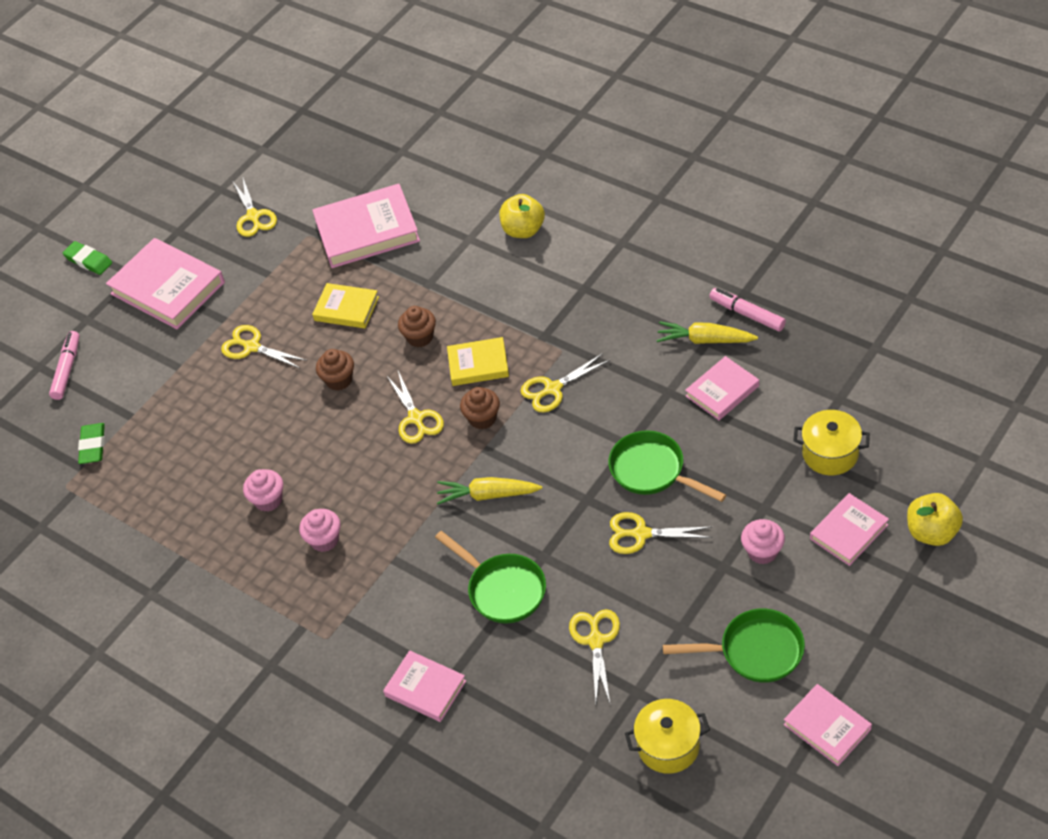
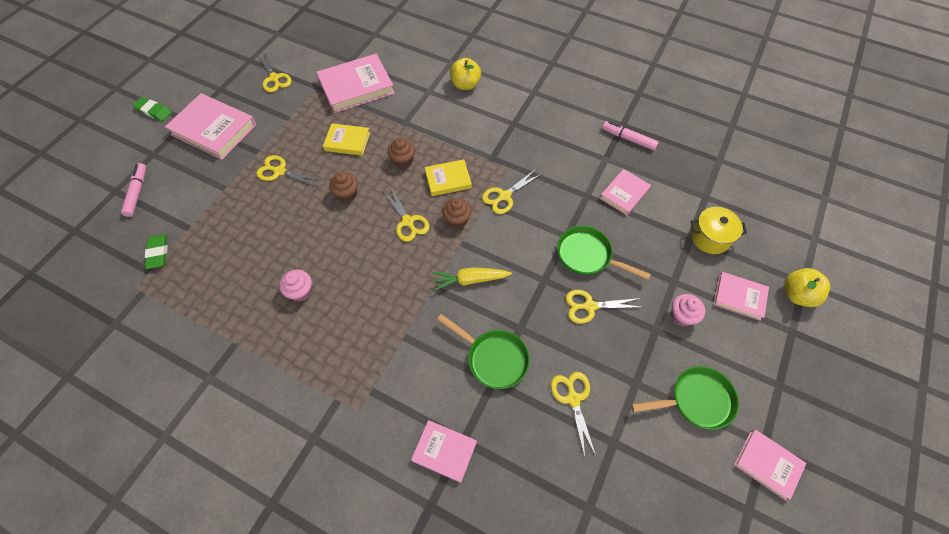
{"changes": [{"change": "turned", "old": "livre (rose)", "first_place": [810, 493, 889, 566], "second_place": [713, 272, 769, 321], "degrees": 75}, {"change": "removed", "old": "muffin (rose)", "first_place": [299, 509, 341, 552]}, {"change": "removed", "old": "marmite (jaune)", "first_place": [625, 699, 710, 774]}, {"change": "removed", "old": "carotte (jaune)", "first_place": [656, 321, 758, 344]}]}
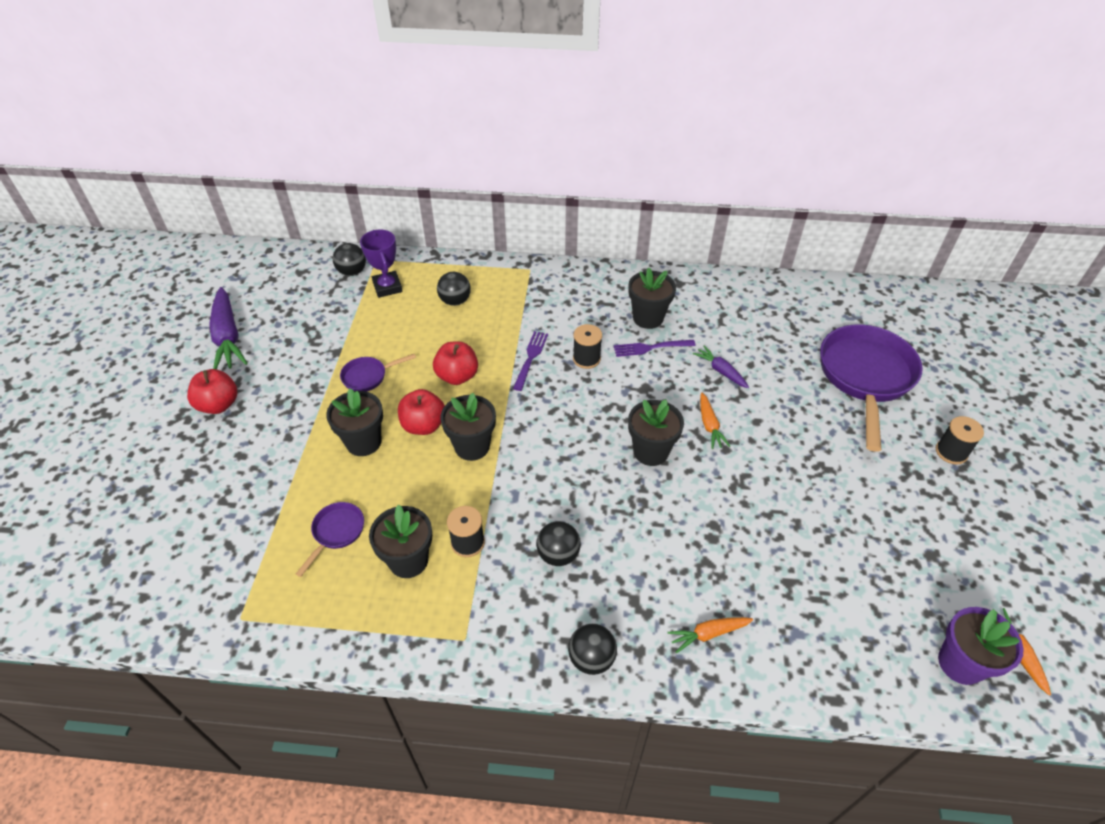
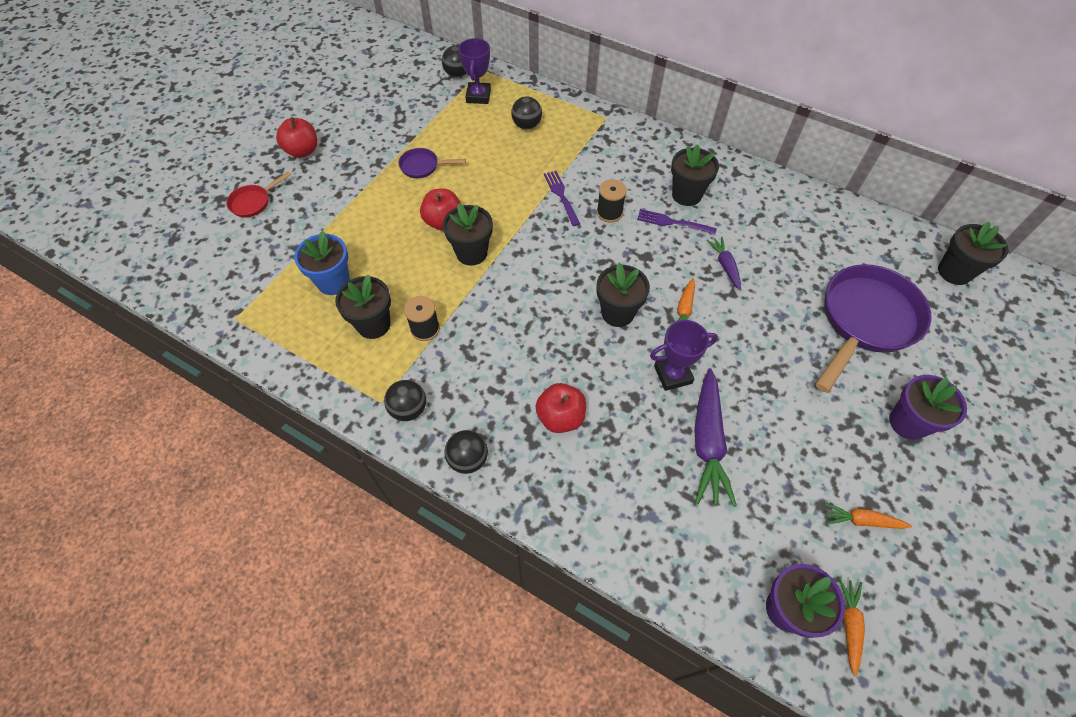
{"changes": [{"change": "added", "new": "poêle (rouge)", "second_place": [226, 172, 291, 218]}, {"change": "replaced", "old": "poêle (violet)", "new": "pot de fleurs (bleu)", "first_place": [296, 502, 364, 577], "second_place": [294, 231, 350, 295]}, {"change": "moved", "old": "balle (noir)", "first_place": [536, 521, 581, 566], "second_place": [384, 380, 426, 421]}, {"change": "moved", "old": "pomme (rouge)", "first_place": [433, 342, 478, 385], "second_place": [535, 383, 586, 433]}, {"change": "turned", "old": "fourchette (violet)", "first_place": [513, 331, 548, 391], "second_place": [544, 171, 580, 226], "degrees": -60}, {"change": "added", "new": "trophée (violet)", "second_place": [650, 320, 718, 391]}, {"change": "moved", "old": "carotte (violet)", "first_place": [210, 287, 247, 369], "second_place": [694, 368, 737, 507]}, {"change": "moved", "old": "carotte (orange)", "first_place": [668, 617, 753, 653], "second_place": [824, 503, 912, 529]}, {"change": "replaced", "old": "bobine (noir)", "new": "pot de fleurs (violet)", "first_place": [936, 416, 984, 464], "second_place": [889, 375, 967, 440]}, {"change": "moved", "old": "pot de fleurs (noir)", "first_place": [326, 388, 383, 456], "second_place": [938, 221, 1009, 285]}]}
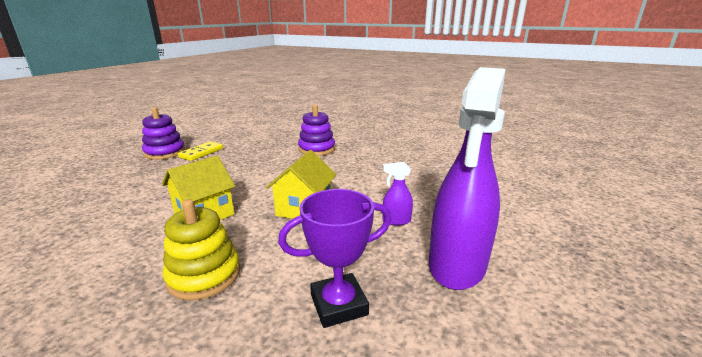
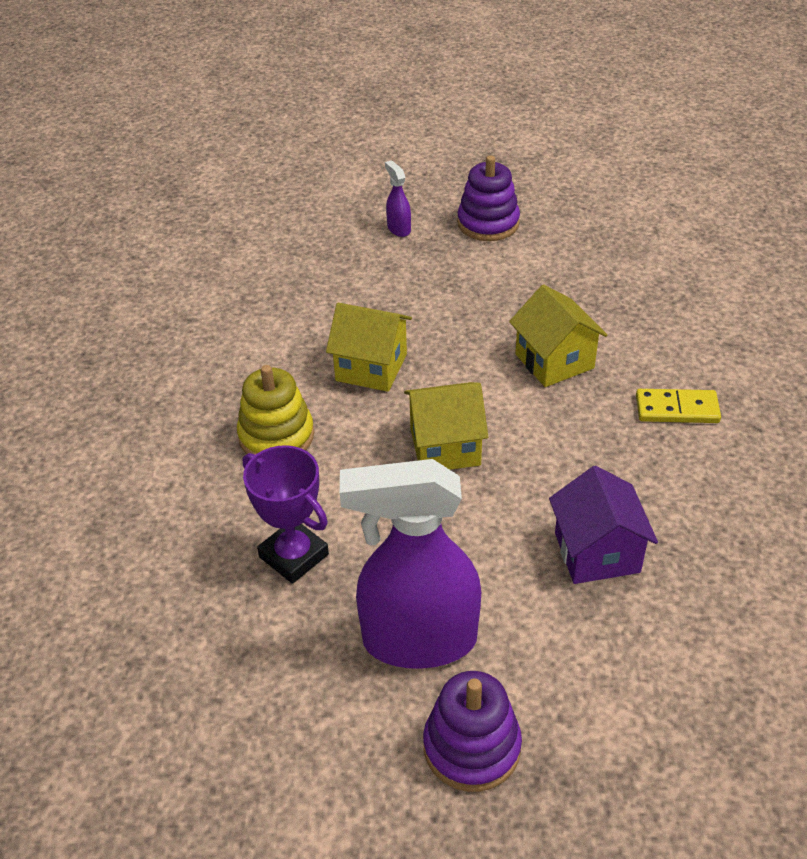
{"changes": [{"change": "moved", "old": "vaporisateur (violet)", "first_place": [382, 162, 413, 226], "second_place": [385, 160, 411, 237]}, {"change": "moved", "old": "jouet à empiler (violet)", "first_place": [298, 105, 335, 156], "second_place": [423, 671, 522, 792]}, {"change": "added", "new": "maison (jaune)", "second_place": [509, 284, 607, 387]}, {"change": "added", "new": "maison (violet)", "second_place": [549, 466, 658, 584]}, {"change": "moved", "old": "domino (jaune)", "first_place": [178, 141, 223, 161], "second_place": [636, 389, 721, 423]}]}
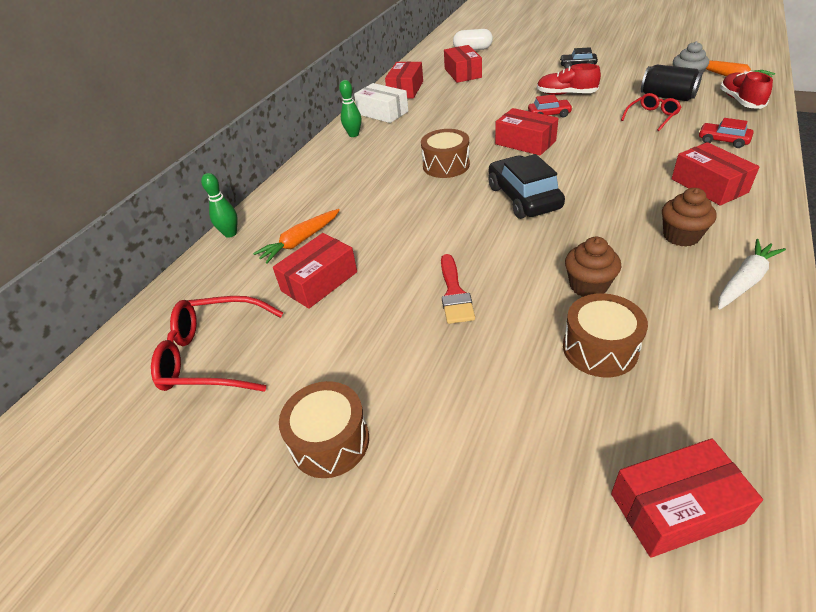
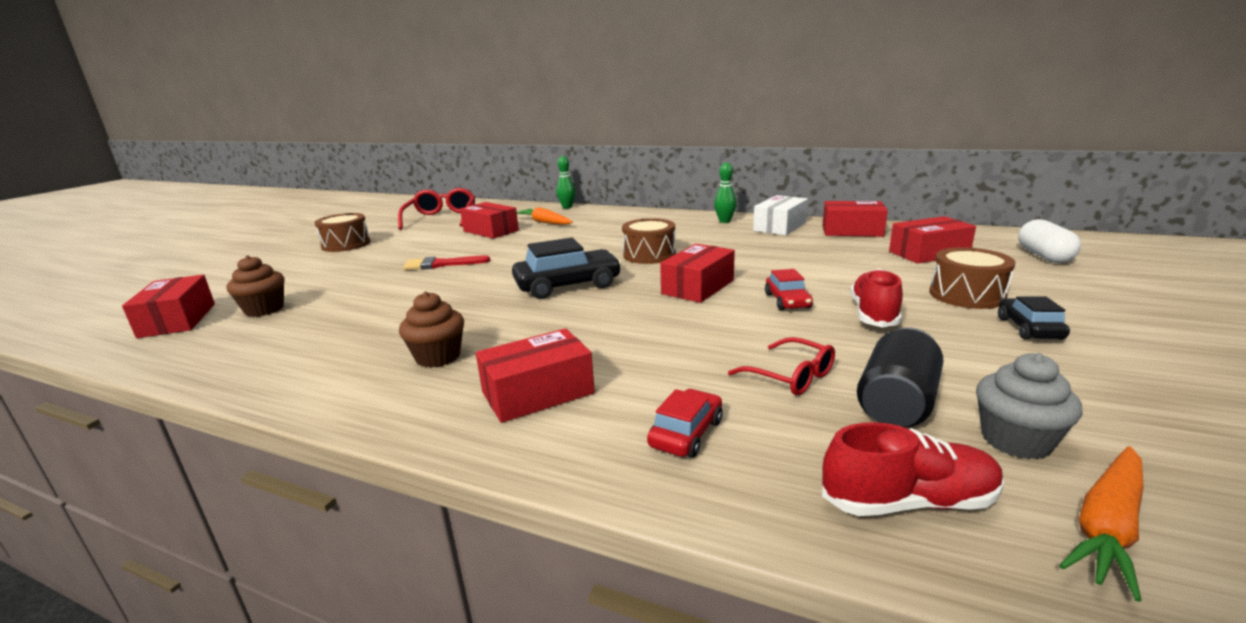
{"changes": [{"change": "moved", "old": "muffin (marron)", "first_place": [565, 237, 621, 297], "second_place": [227, 255, 284, 317]}, {"change": "moved", "old": "tambour (marron)", "first_place": [563, 293, 648, 377], "second_place": [929, 247, 1016, 309]}, {"change": "removed", "old": "carotte (blanc)", "first_place": [718, 239, 786, 310]}]}
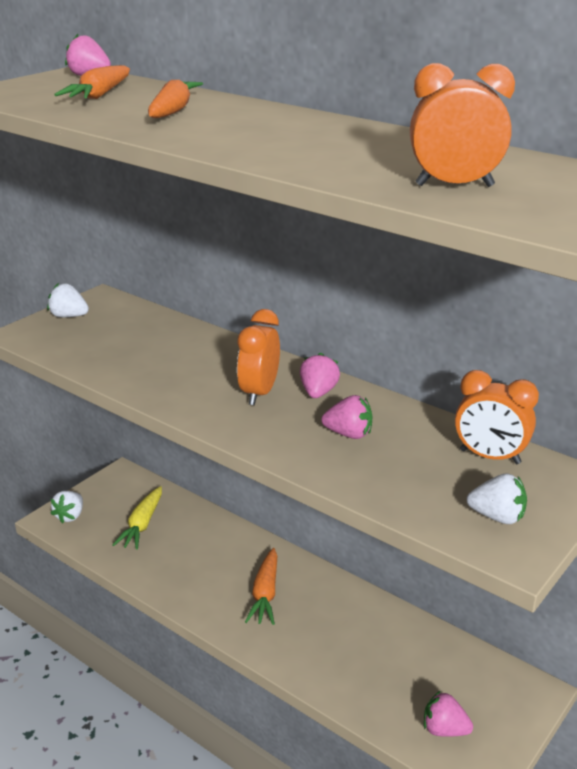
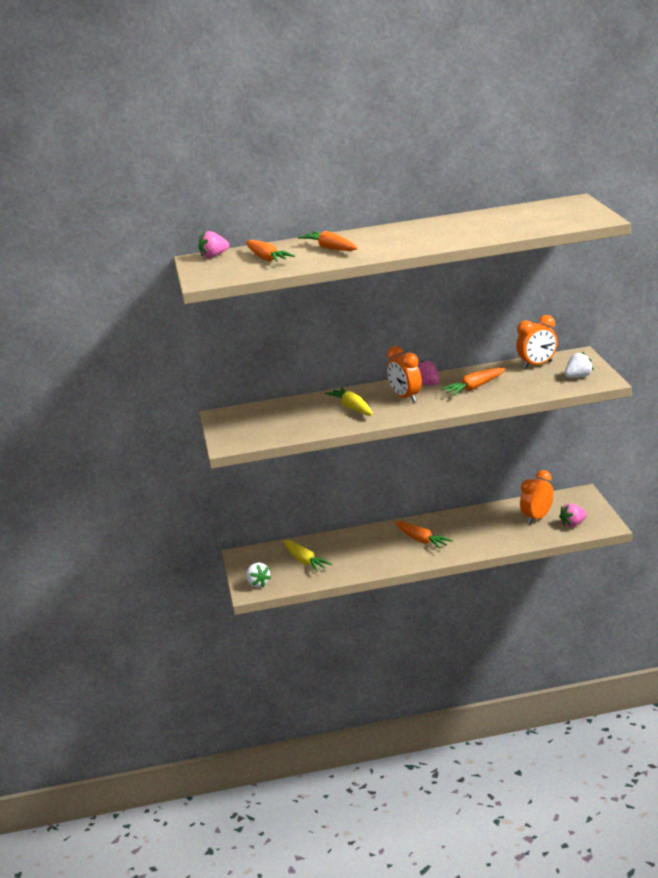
{"changes": [{"change": "added", "new": "carotte (jaune)", "second_place": [325, 387, 373, 416]}, {"change": "replaced", "old": "fraise (rose)", "new": "carotte (orange)", "first_place": [321, 395, 372, 439], "second_place": [441, 368, 506, 395]}, {"change": "moved", "old": "réveil (orange)", "first_place": [410, 63, 515, 187], "second_place": [520, 470, 554, 524]}, {"change": "removed", "old": "fraise (blanc)", "first_place": [47, 283, 89, 317]}]}
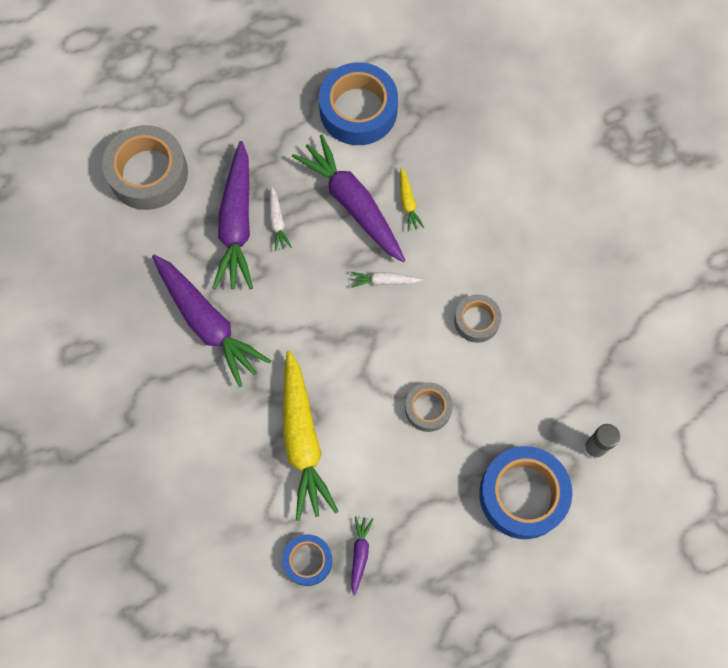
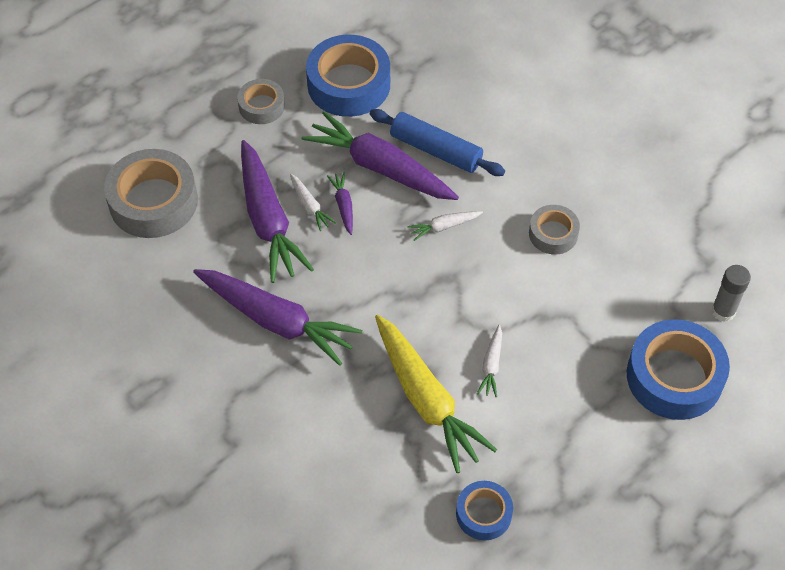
{"changes": [{"change": "moved", "old": "ruban adhésif (gris)", "first_place": [405, 382, 453, 432], "second_place": [237, 79, 285, 124]}, {"change": "moved", "old": "carotte (violet)", "first_place": [351, 516, 373, 596], "second_place": [327, 172, 353, 235]}, {"change": "replaced", "old": "carotte (jaune)", "new": "rouleau à pâtisserie (bleu)", "first_place": [400, 167, 424, 232], "second_place": [370, 109, 505, 176]}, {"change": "added", "new": "carotte (blanc)", "second_place": [477, 325, 502, 397]}]}
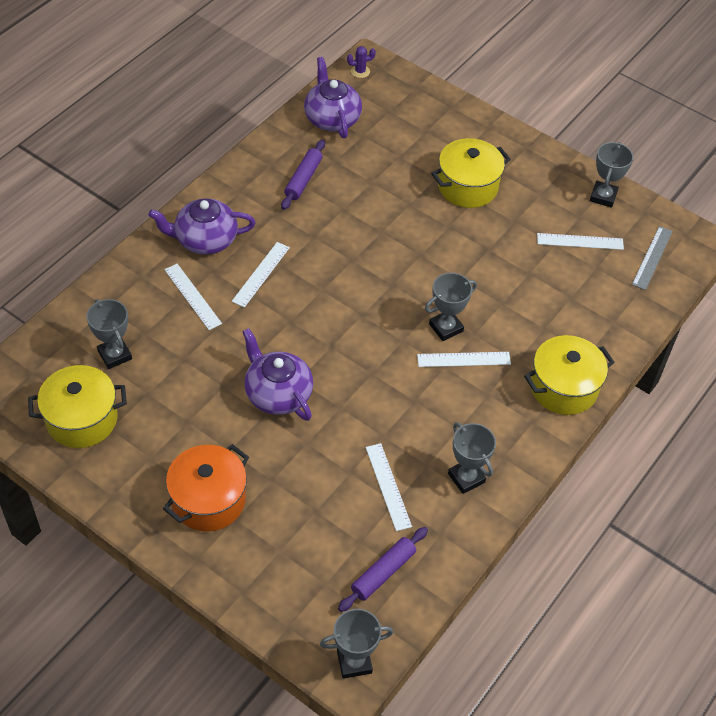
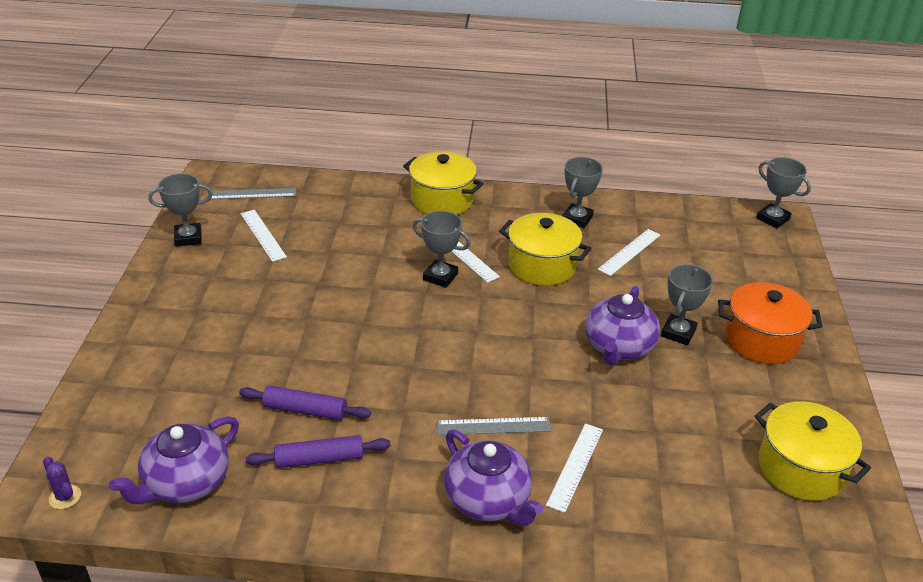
{"changes": [{"change": "moved", "old": "rouleau à pâtisserie (violet)", "first_place": [338, 527, 428, 612], "second_place": [239, 385, 371, 420]}, {"change": "recoloured", "old": "règle (blanc)", "new": "règle (gris)", "first_place": [232, 242, 290, 308], "second_place": [437, 417, 551, 435]}, {"change": "moved", "old": "marmite (jaune)", "first_place": [431, 138, 511, 208], "second_place": [499, 213, 591, 286]}, {"change": "moved", "old": "trophée (gris)", "first_place": [87, 299, 132, 369], "second_place": [661, 264, 713, 345]}]}
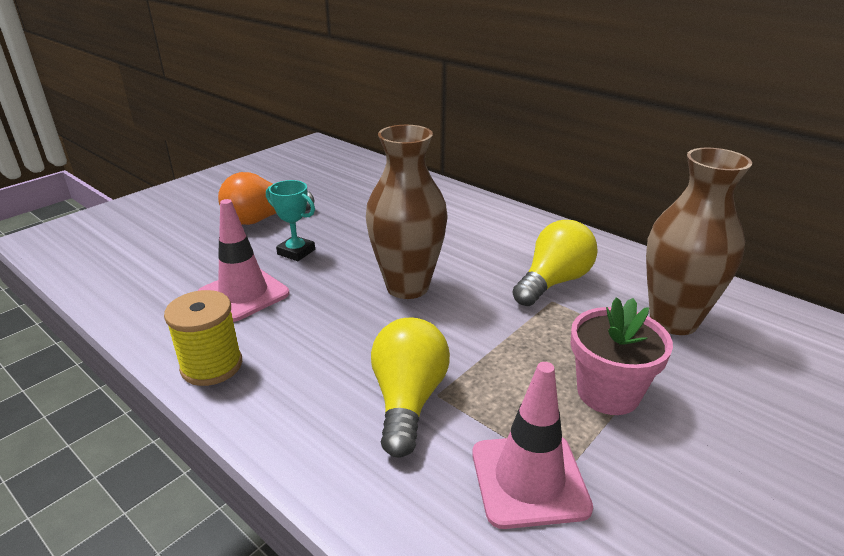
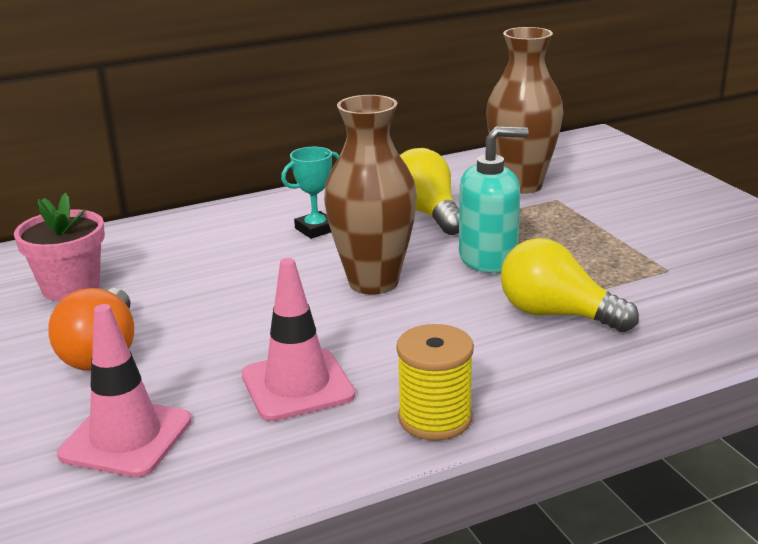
{"changes": [{"change": "moved", "old": "pot de fleurs (rose)", "first_place": [570, 297, 673, 415], "second_place": [14, 193, 105, 302]}, {"change": "moved", "old": "cône de chantier (rose)", "first_place": [472, 362, 593, 529], "second_place": [57, 304, 192, 477]}, {"change": "moved", "old": "trophée (turquoise)", "first_place": [266, 180, 315, 261], "second_place": [281, 147, 340, 239]}, {"change": "added", "new": "distributeur de savon (turquoise)", "second_place": [459, 127, 529, 273]}]}
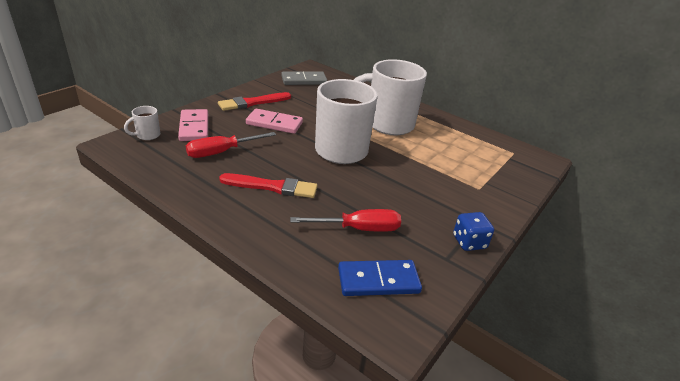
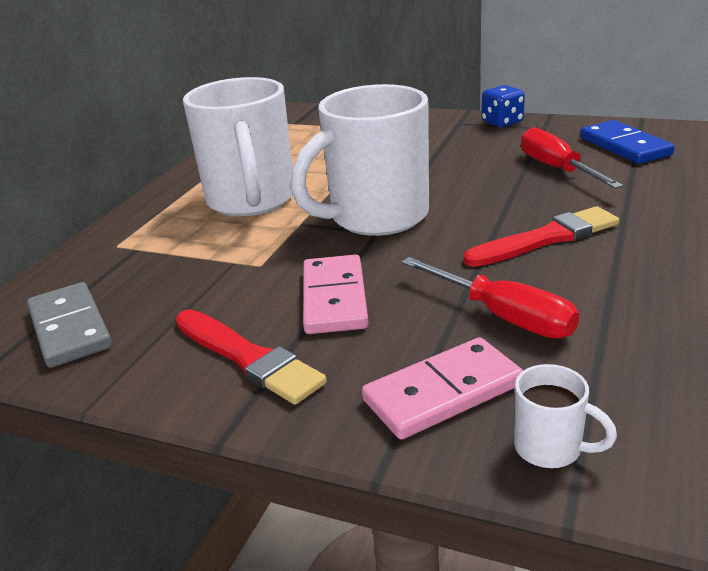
{"changes": [{"change": "turned", "old": "pinceau (rouge)", "first_place": [219, 173, 318, 198], "second_place": [463, 206, 619, 267], "degrees": 75}]}
